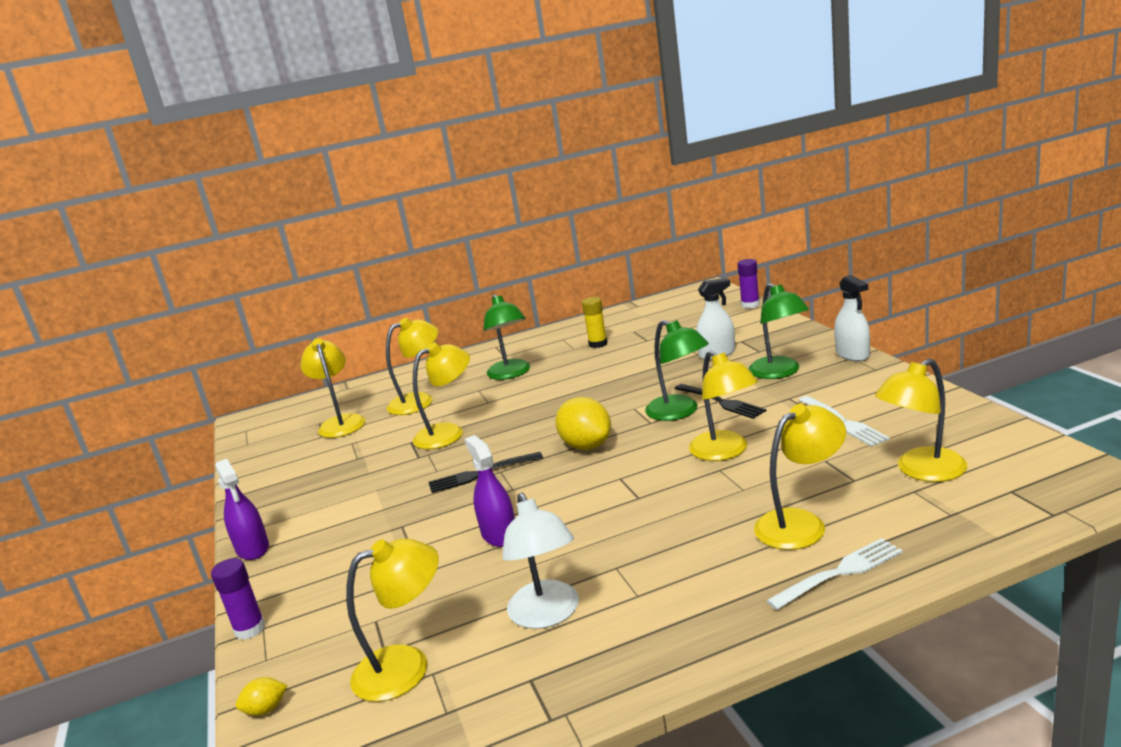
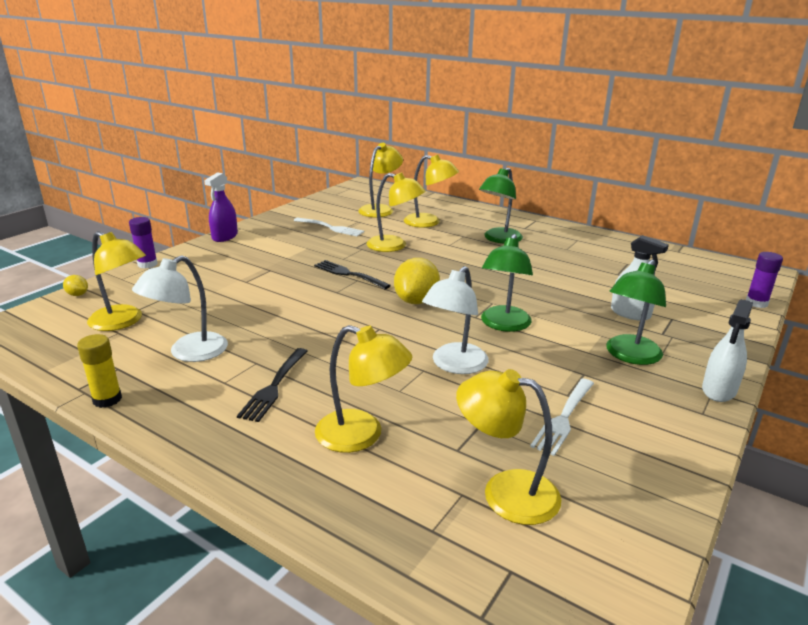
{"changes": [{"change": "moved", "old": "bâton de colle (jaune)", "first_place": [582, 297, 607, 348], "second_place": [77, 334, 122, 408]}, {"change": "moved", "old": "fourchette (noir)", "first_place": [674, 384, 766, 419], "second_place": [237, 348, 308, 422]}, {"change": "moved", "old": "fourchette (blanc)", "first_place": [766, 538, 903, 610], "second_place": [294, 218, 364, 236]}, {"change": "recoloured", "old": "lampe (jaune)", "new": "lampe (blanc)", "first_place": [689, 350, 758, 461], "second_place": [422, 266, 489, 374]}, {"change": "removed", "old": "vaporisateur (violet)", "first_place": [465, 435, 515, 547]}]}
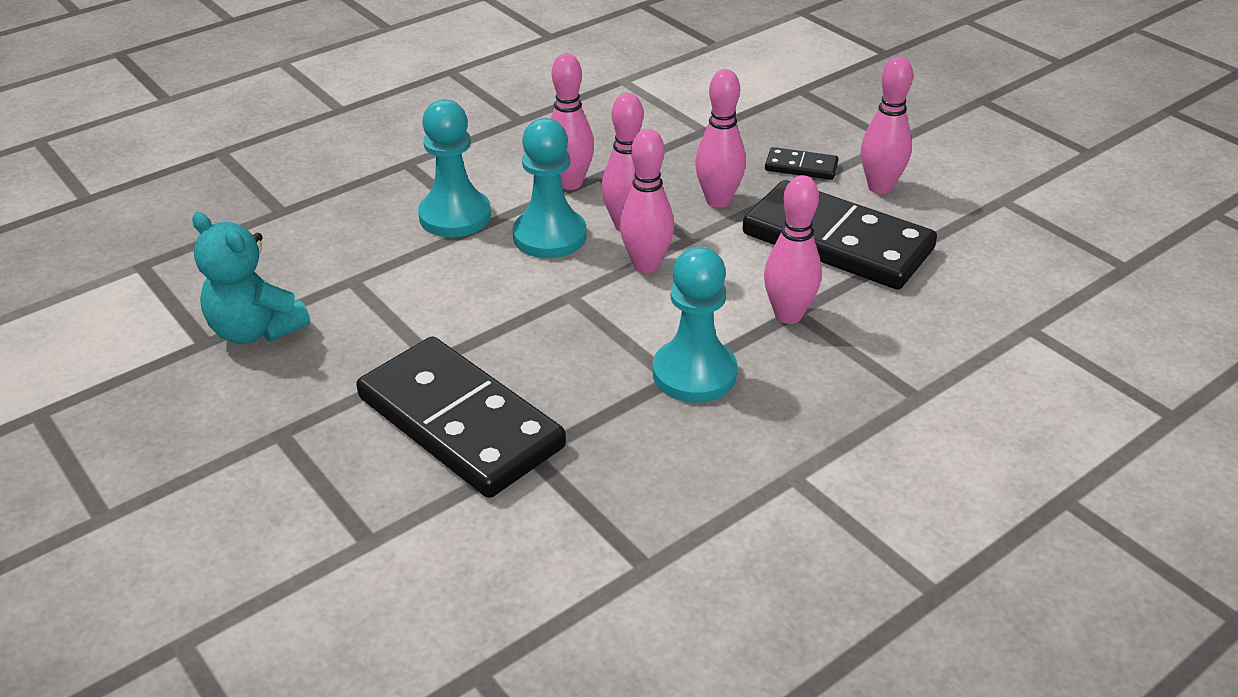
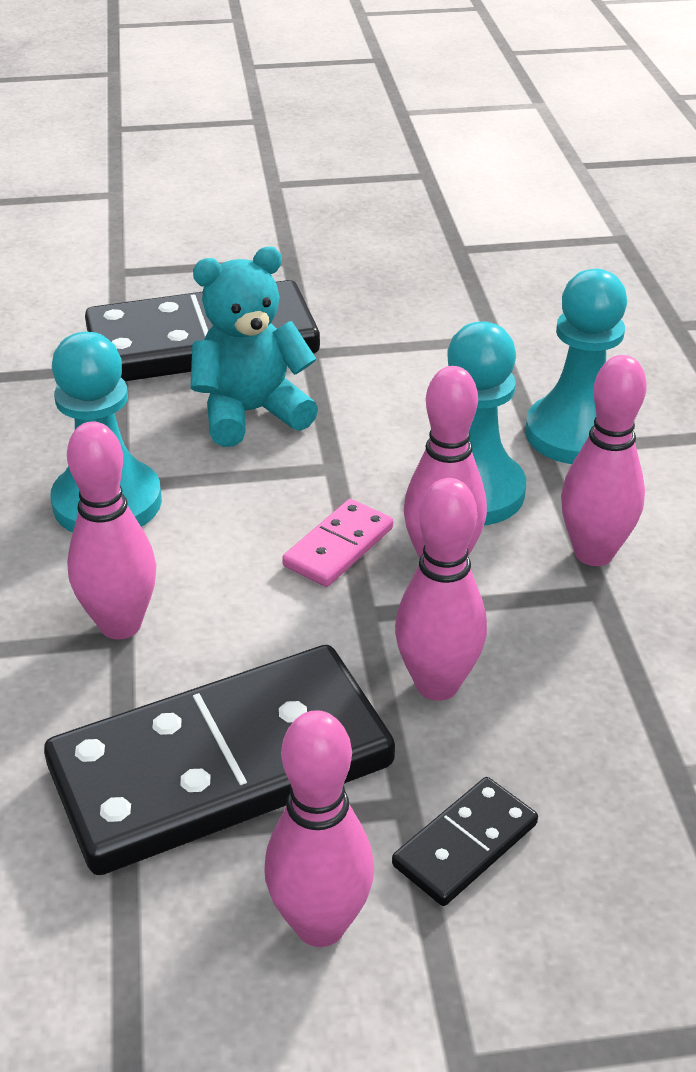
{"changes": [{"change": "moved", "old": "ours en peluche (turquoise)", "first_place": [192, 212, 310, 344], "second_place": [190, 247, 318, 447]}, {"change": "replaced", "old": "quille (rose)", "new": "domino (rose)", "first_place": [620, 129, 674, 273], "second_place": [282, 499, 393, 587]}]}
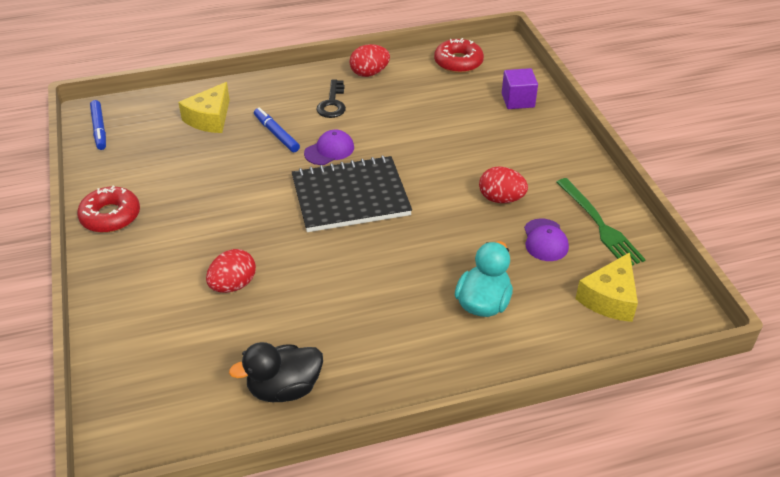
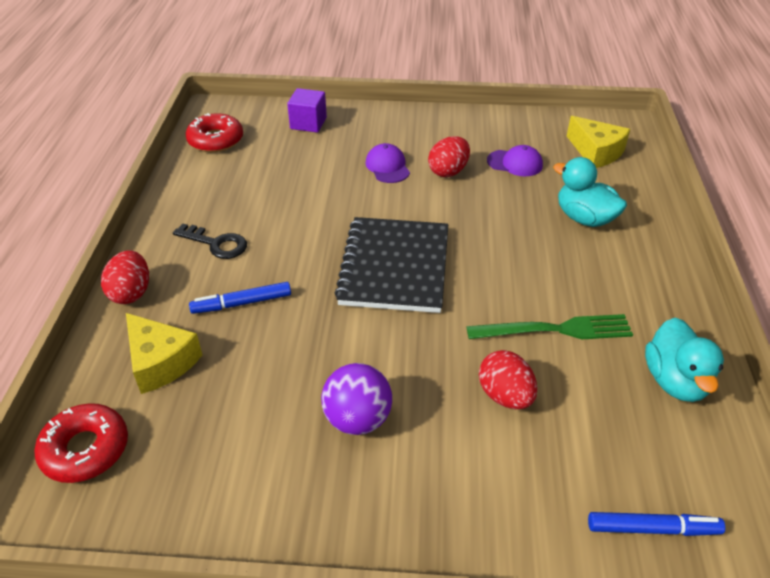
{"changes": [{"change": "moved", "old": "beignet (rouge)", "first_place": [77, 186, 140, 233], "second_place": [34, 403, 128, 483]}, {"change": "moved", "old": "œuf (rouge)", "first_place": [349, 44, 390, 77], "second_place": [101, 250, 149, 304]}, {"change": "added", "new": "balle (violet)", "second_place": [321, 363, 392, 435]}, {"change": "moved", "old": "casquette (violet)", "first_place": [304, 130, 354, 165], "second_place": [365, 143, 410, 183]}, {"change": "moved", "old": "fourchette (vert)", "first_place": [556, 178, 646, 266], "second_place": [466, 314, 633, 339]}, {"change": "moved", "old": "feutre (bleu)", "first_place": [90, 100, 106, 150], "second_place": [588, 512, 725, 536]}, {"change": "recoloured", "old": "canard (noir)", "new": "canard (turquoise)", "first_place": [229, 342, 323, 402], "second_place": [645, 317, 724, 402]}]}
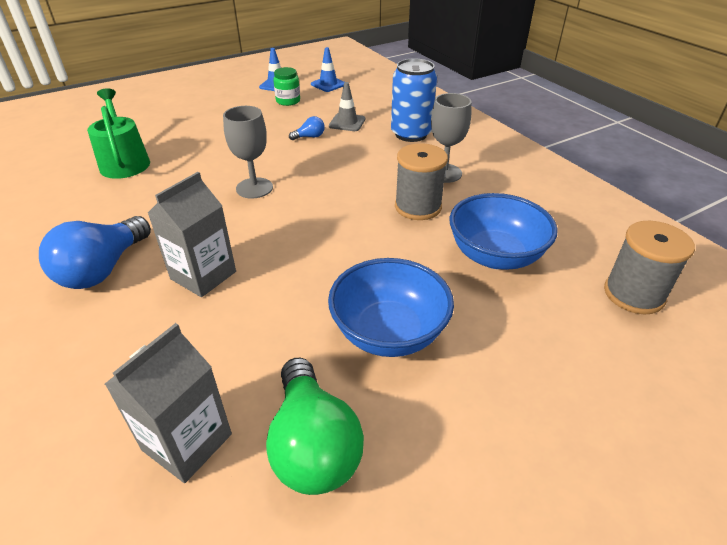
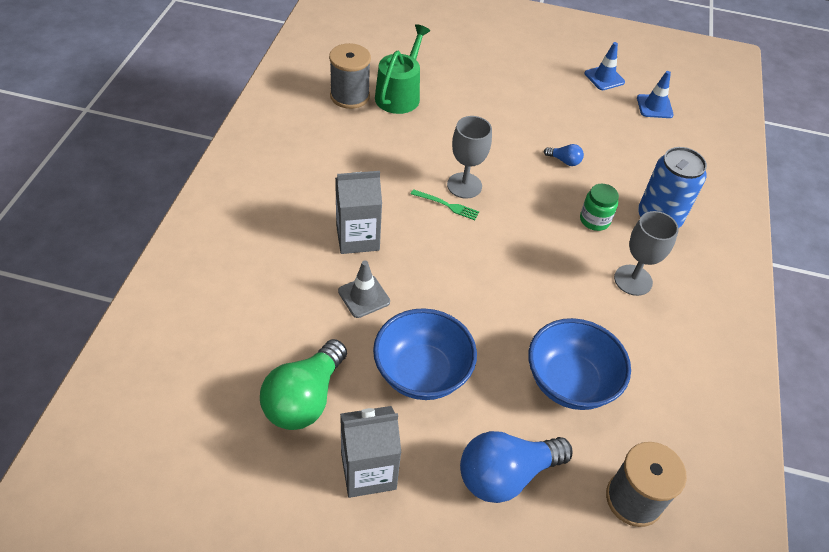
{"changes": [{"change": "moved", "old": "bobine (gris)", "first_place": [395, 143, 448, 220], "second_place": [329, 43, 371, 109]}, {"change": "moved", "old": "cône de chantier (gris)", "first_place": [329, 82, 365, 131], "second_place": [338, 261, 390, 318]}, {"change": "moved", "old": "brique de lait (gris)", "first_place": [105, 323, 232, 483], "second_place": [340, 406, 401, 498]}, {"change": "added", "new": "fourchette (vert)", "second_place": [411, 189, 479, 220]}, {"change": "moved", "old": "ampoule (bleu)", "first_place": [39, 216, 151, 289], "second_place": [460, 431, 573, 503]}, {"change": "moved", "old": "bocal (vert)", "first_place": [273, 67, 300, 106], "second_place": [580, 184, 619, 231]}]}
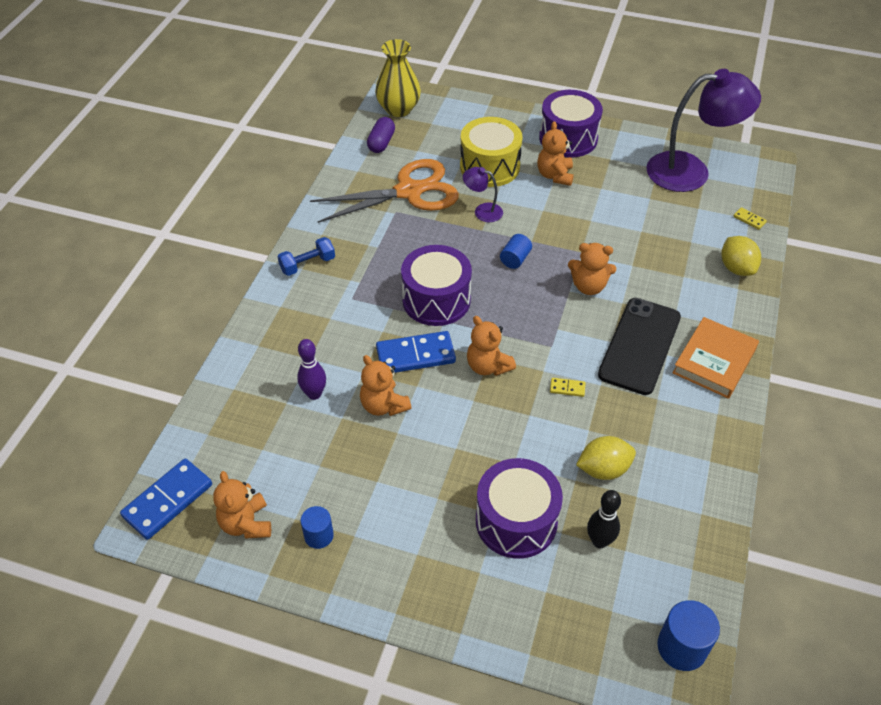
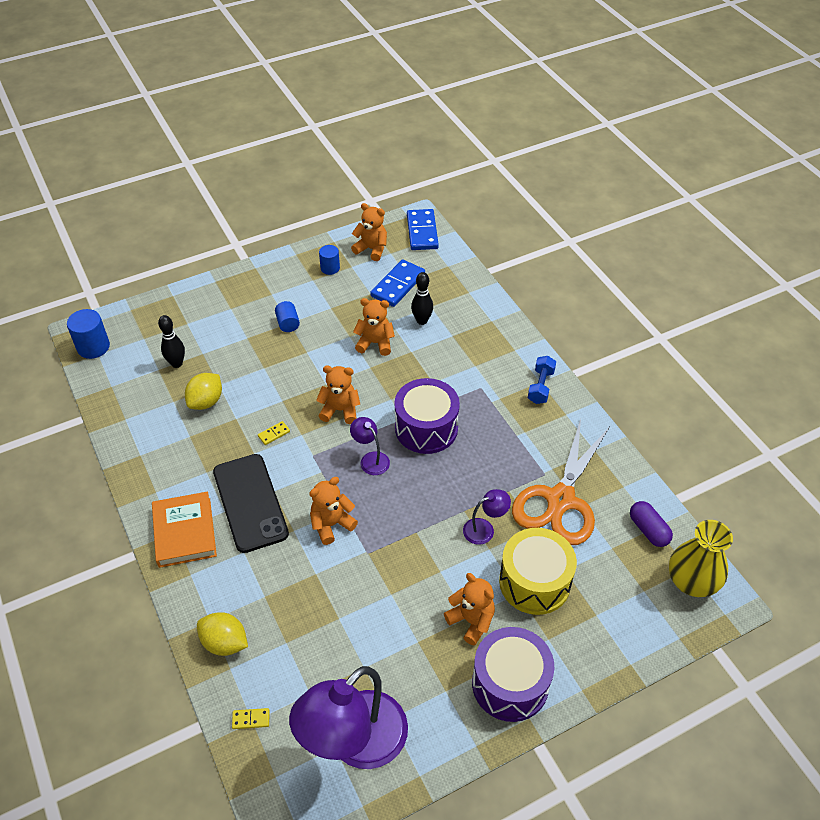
{"changes": [{"change": "moved", "old": "cylindre (bleu)", "first_place": [500, 234, 532, 269], "second_place": [275, 301, 300, 332]}, {"change": "added", "new": "lampe (violet)", "second_place": [350, 417, 390, 475]}, {"change": "moved", "old": "domino (bleu)", "first_place": [376, 331, 456, 373], "second_place": [370, 259, 425, 307]}, {"change": "recoloured", "old": "quille (violet)", "new": "quille (noir)", "first_place": [297, 339, 326, 400], "second_place": [411, 272, 433, 325]}, {"change": "removed", "old": "tambour (violet)", "first_place": [476, 458, 563, 559]}]}
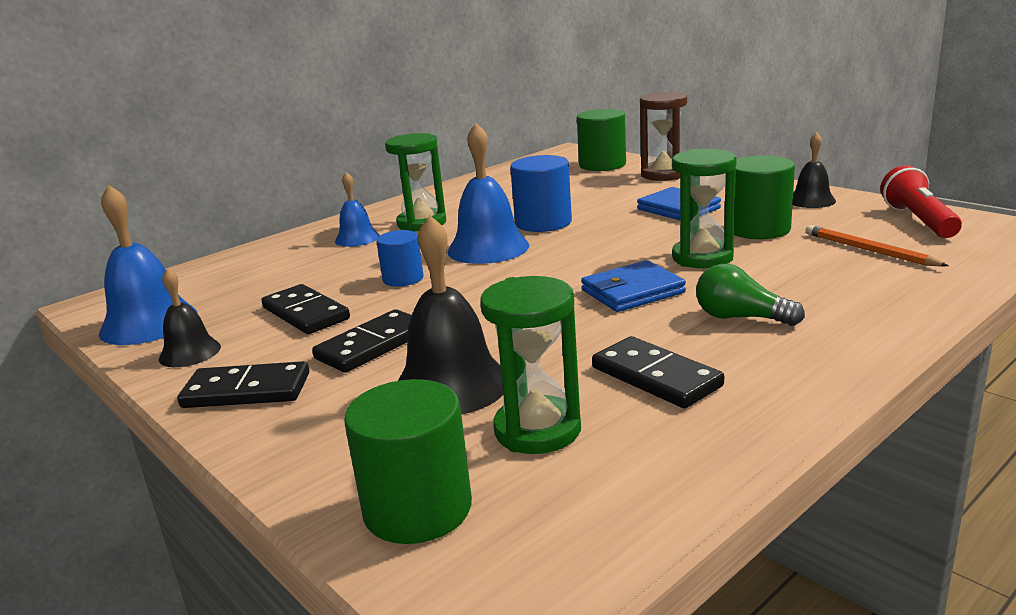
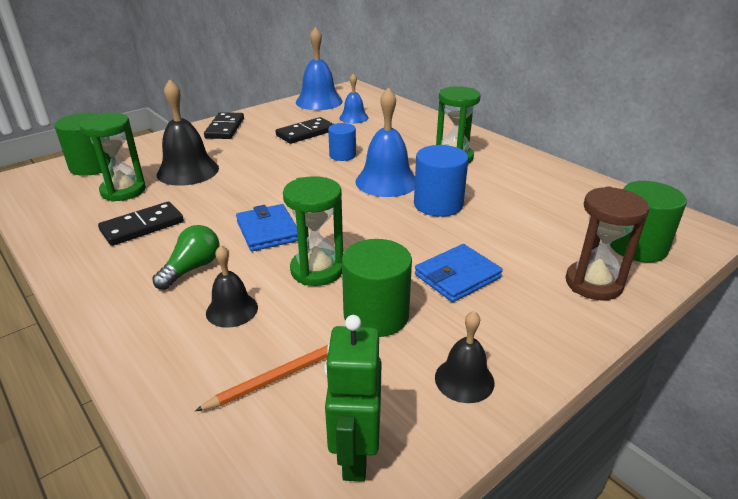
{"changes": [{"change": "moved", "old": "cloche (noir)", "first_place": [159, 268, 221, 367], "second_place": [206, 245, 258, 328]}, {"change": "replaced", "old": "lampe de poche (rouge)", "new": "robot (vert)", "first_place": [880, 165, 962, 238], "second_place": [324, 315, 382, 482]}, {"change": "moved", "old": "cloche (bleu)", "first_place": [335, 172, 380, 247], "second_place": [339, 73, 369, 123]}, {"change": "removed", "old": "domino (noir)", "first_place": [312, 309, 412, 373]}]}
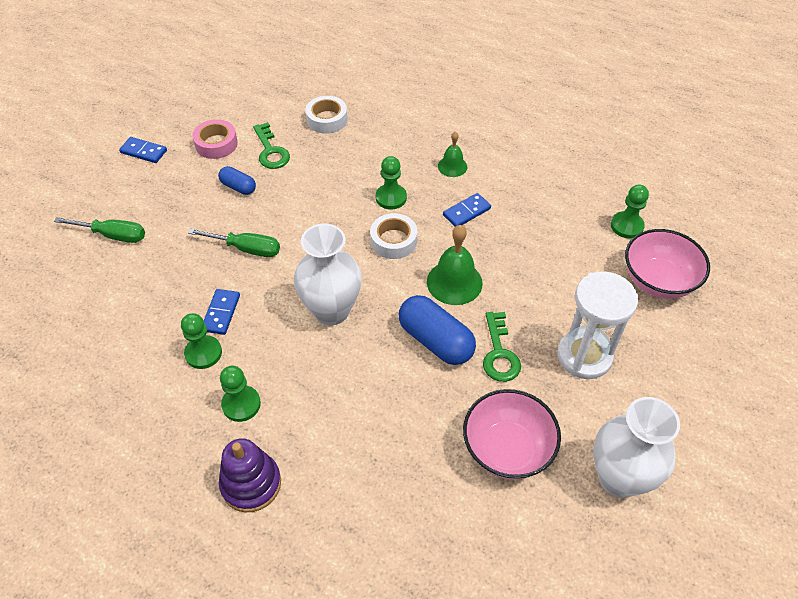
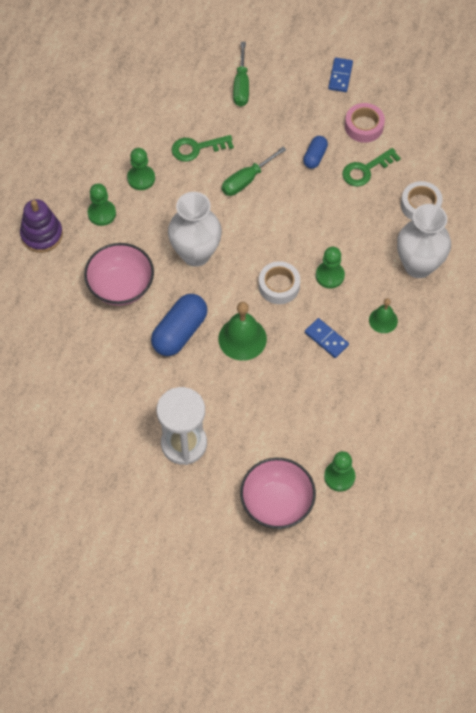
{"changes": [{"change": "moved", "old": "bol (rose)", "first_place": [463, 389, 561, 479], "second_place": [84, 243, 154, 306]}, {"change": "moved", "old": "clé (vert)", "first_place": [483, 312, 521, 382], "second_place": [172, 135, 234, 162]}, {"change": "turned", "old": "tournevis (vert)", "first_place": [188, 228, 280, 257], "second_place": [222, 146, 287, 196], "degrees": 45}, {"change": "moved", "old": "vase (blanc)", "first_place": [593, 397, 680, 498], "second_place": [397, 204, 451, 278]}, {"change": "removed", "old": "domino (bleu)", "first_place": [204, 289, 240, 335]}]}
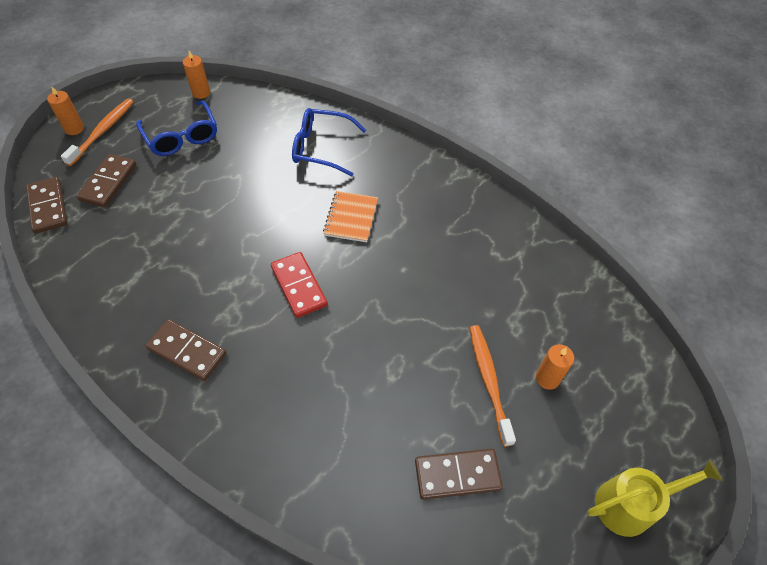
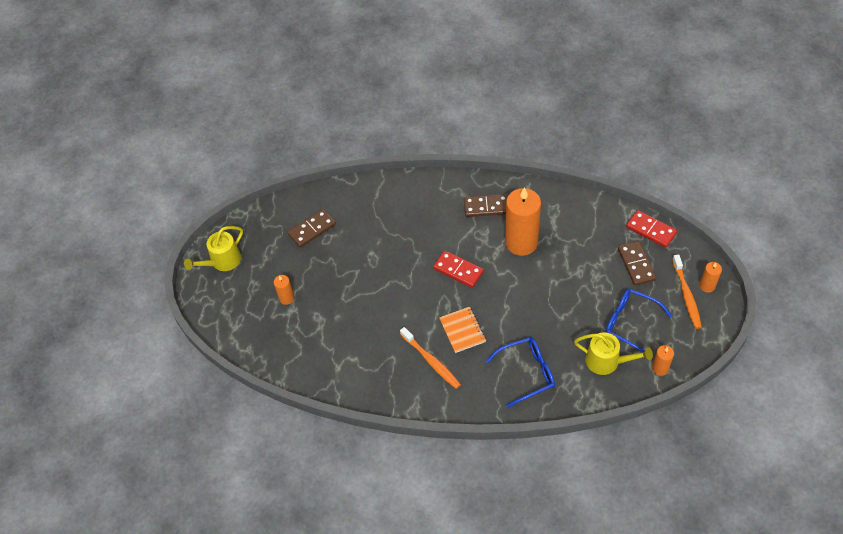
{"changes": [{"change": "moved", "old": "brosse à dents (orange)", "first_place": [470, 325, 516, 447], "second_place": [400, 327, 461, 389]}, {"change": "added", "new": "bougie (orange)", "second_place": [505, 187, 541, 256]}, {"change": "added", "new": "arrosoir (jaune)", "second_place": [574, 332, 653, 375]}, {"change": "recoloured", "old": "domino (marron)", "new": "domino (rouge)", "first_place": [26, 177, 68, 234], "second_place": [626, 210, 677, 248]}]}
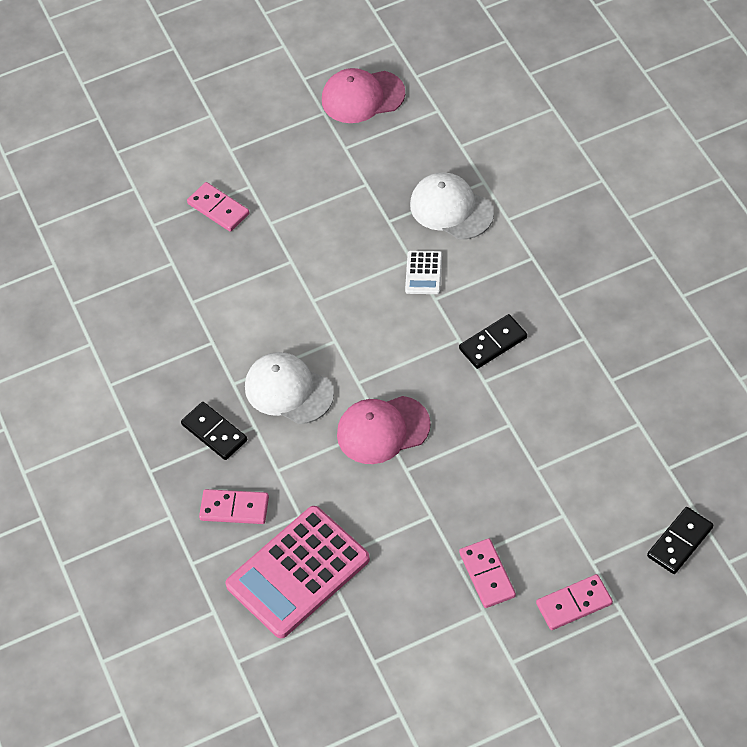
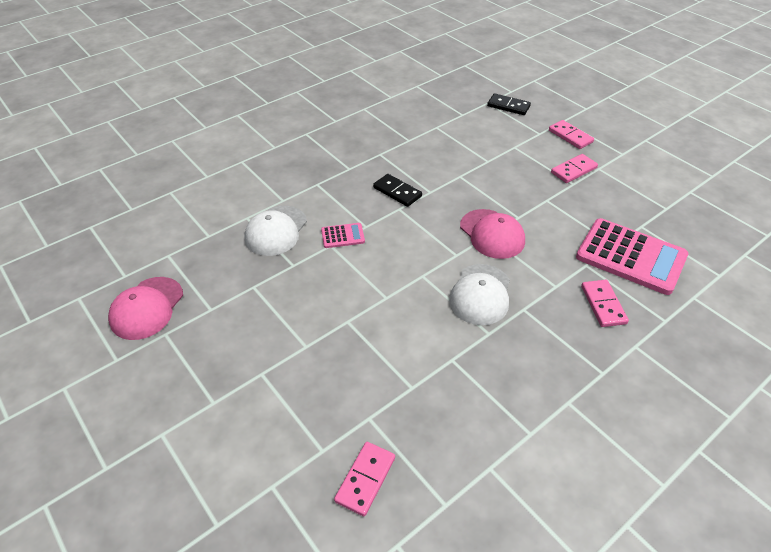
{"changes": [{"change": "turned", "old": "casquette (rose)", "first_place": [322, 68, 405, 123], "second_place": [108, 277, 183, 340], "degrees": 45}, {"change": "recoloured", "old": "calculatrice (blanc)", "new": "calculatrice (rose)", "first_place": [405, 251, 442, 294], "second_place": [321, 223, 365, 248]}, {"change": "moved", "old": "domino (rose)", "first_place": [187, 182, 249, 232], "second_place": [334, 442, 395, 517]}, {"change": "removed", "old": "domino (noir)", "first_place": [181, 402, 247, 460]}]}
